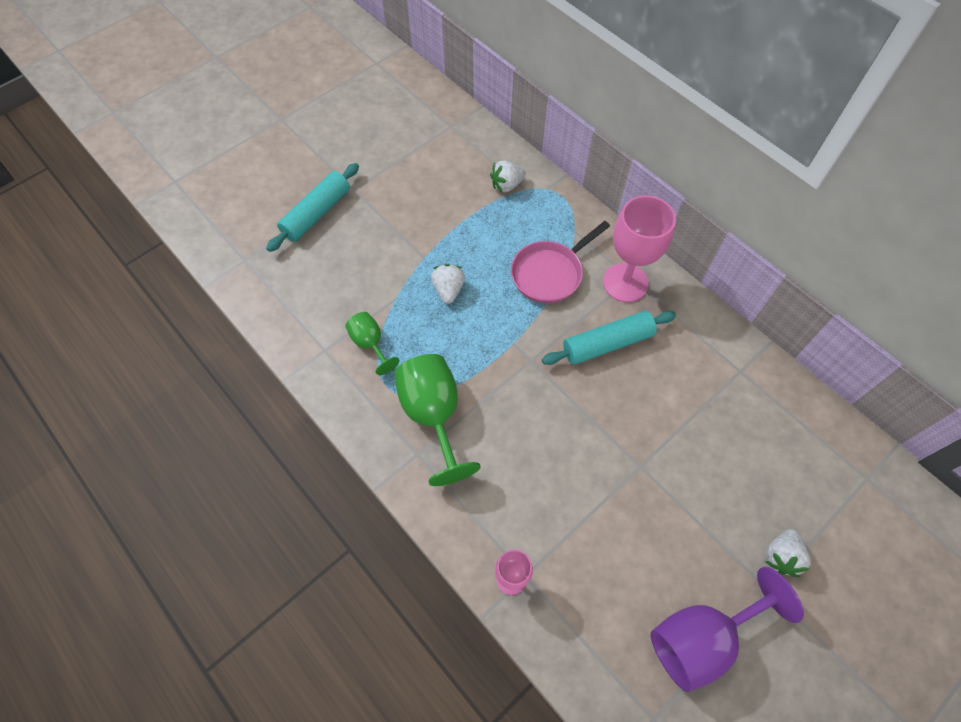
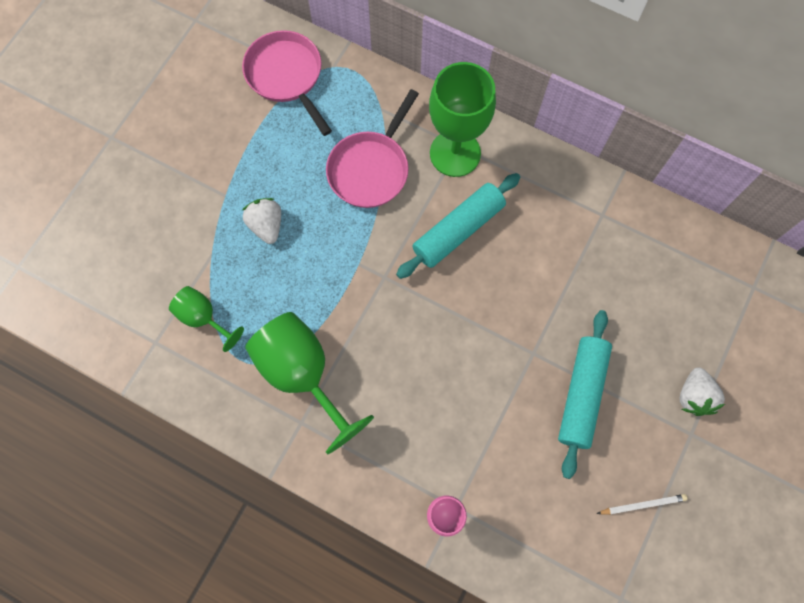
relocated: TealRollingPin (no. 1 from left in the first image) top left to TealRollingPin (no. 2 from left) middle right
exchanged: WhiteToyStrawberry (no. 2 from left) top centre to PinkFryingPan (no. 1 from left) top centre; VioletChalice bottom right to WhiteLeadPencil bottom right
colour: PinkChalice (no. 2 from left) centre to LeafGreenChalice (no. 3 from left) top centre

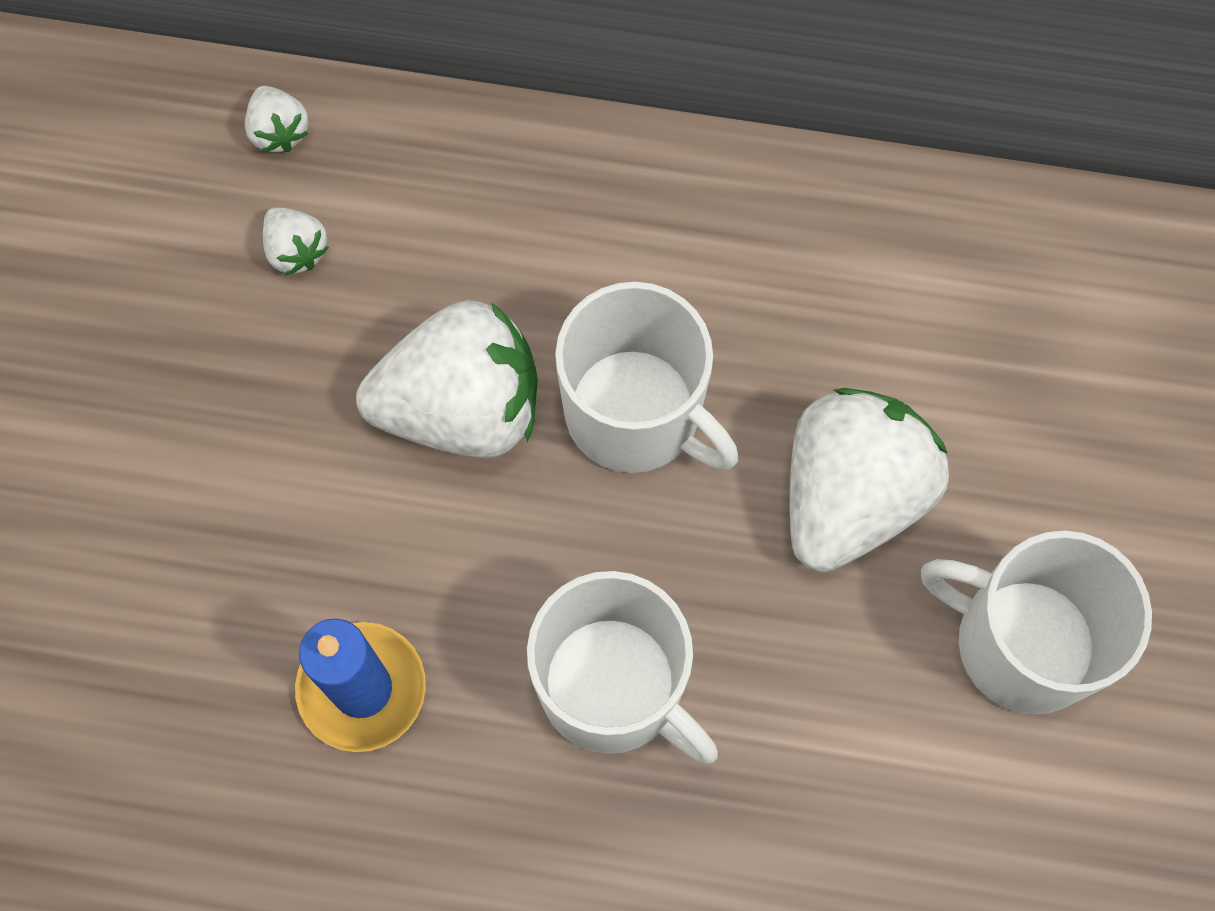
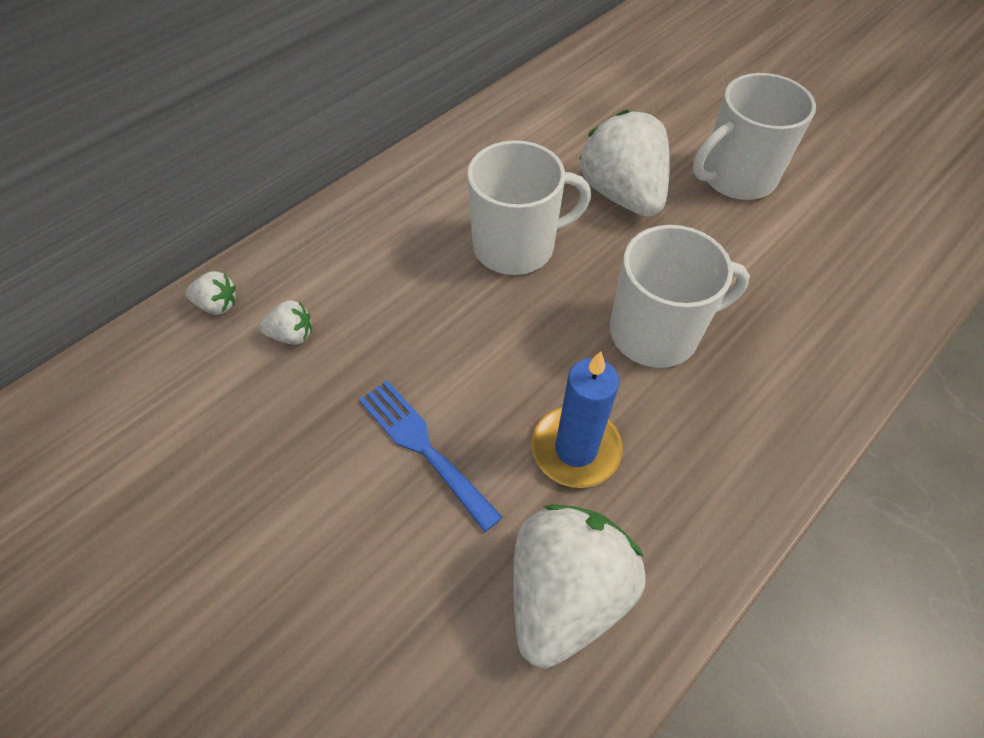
appeared: CobaltTableFork centre
relocated: WhiteToyStrawberry (no. 3 from left) centre to bottom centre

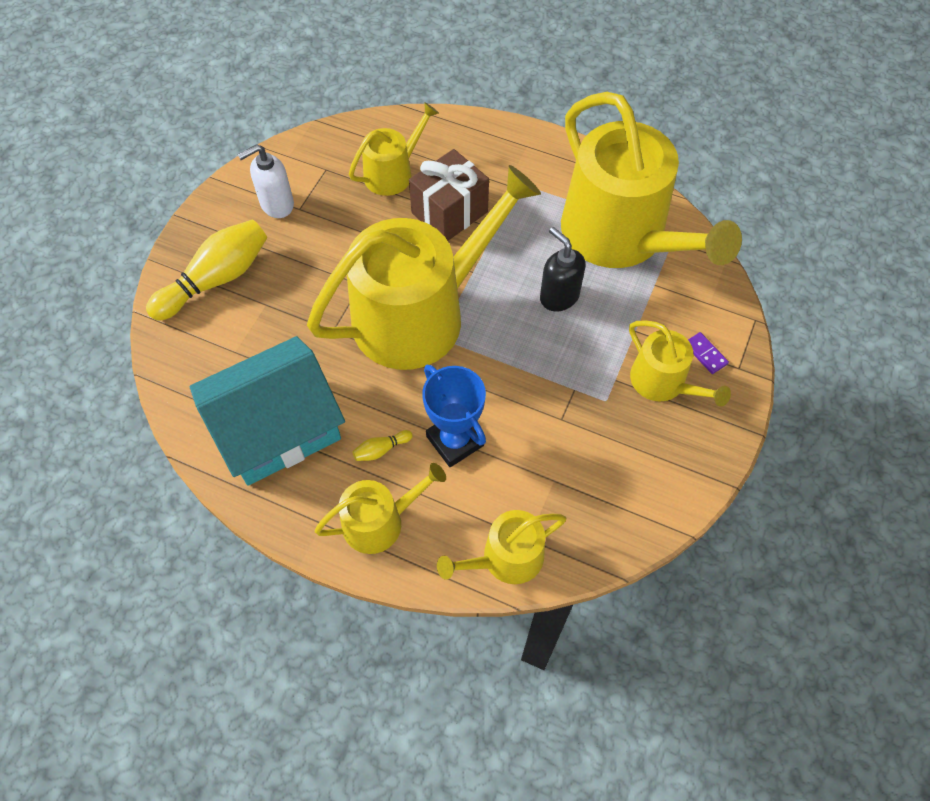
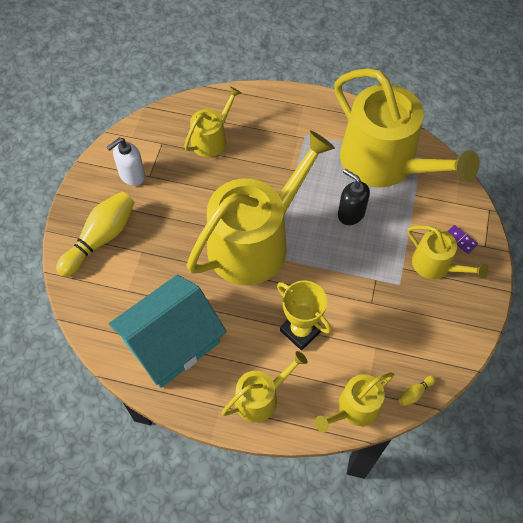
missing: RussetGift top centre
relocated: GoldenSkittle (no. 2 from left) centre to bottom right
colour: CobaltAwardCup centre to GoldenAwardCup centre

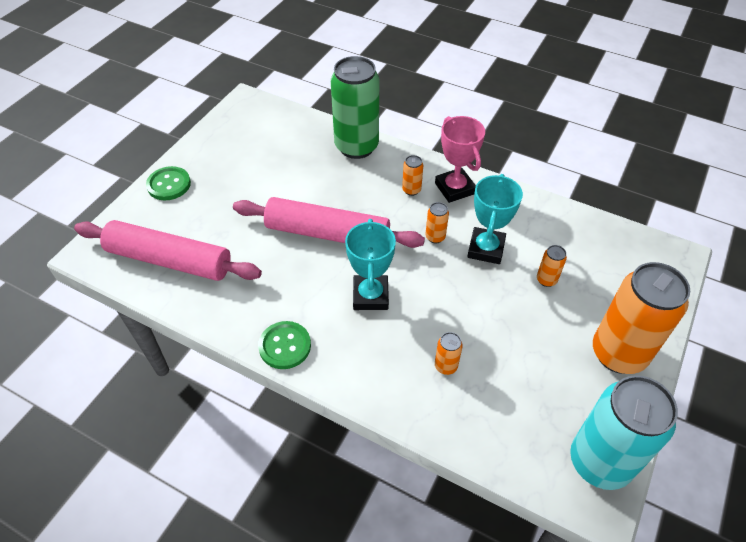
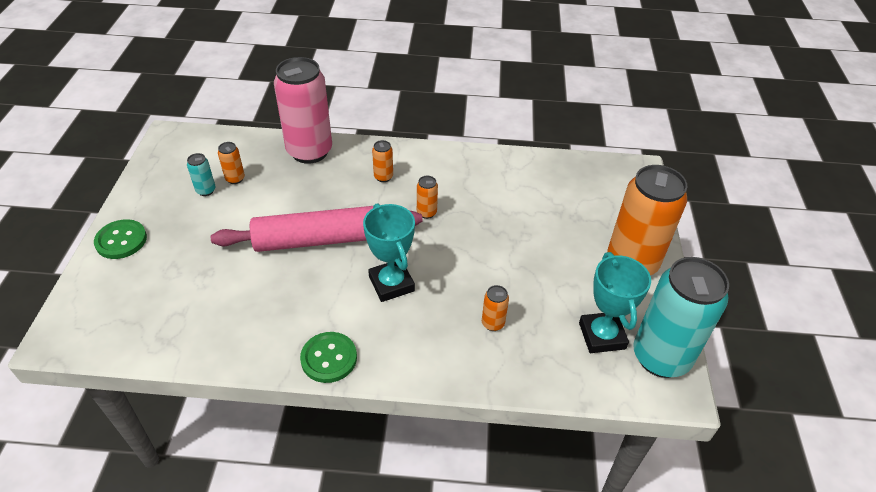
missing: PinkRollingPin (no. 1 from left) middle left; PinkAwardCup top centre
appeared: TealCan (no. 1 from left) middle left
relocated: BrightOrangeCan (no. 4 from left in the first image) middle right to BrightOrangeCan (no. 1 from left) top left; TealAwardCup (no. 2 from left) centre to middle right
colour: LeafGreenCan top centre to PinkCan top centre

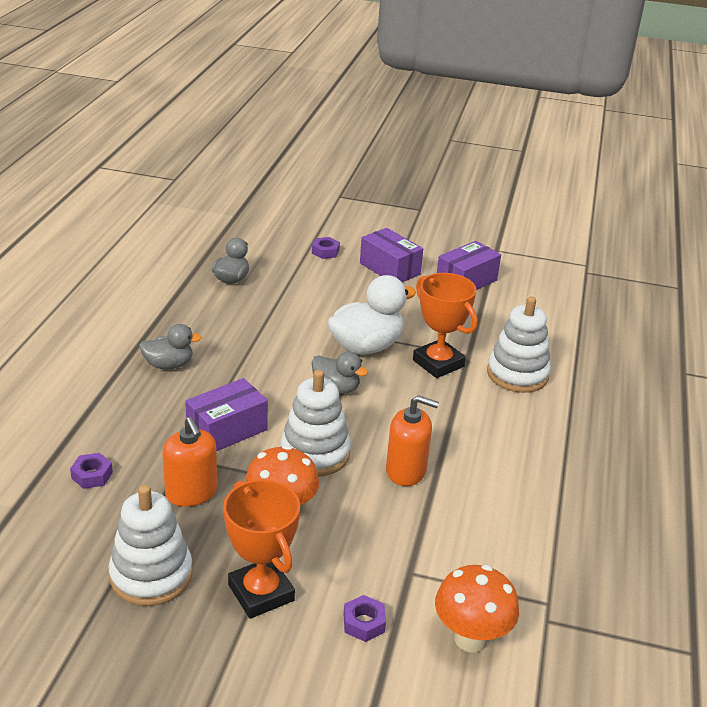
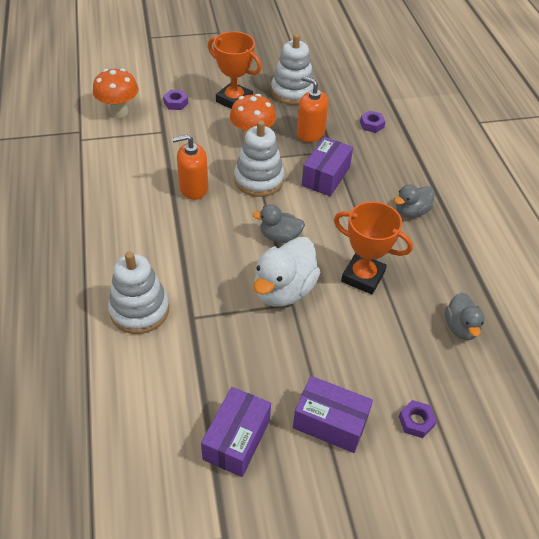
relocated: BrightOrangeAwardCup (no. 2 from left) centre to middle right

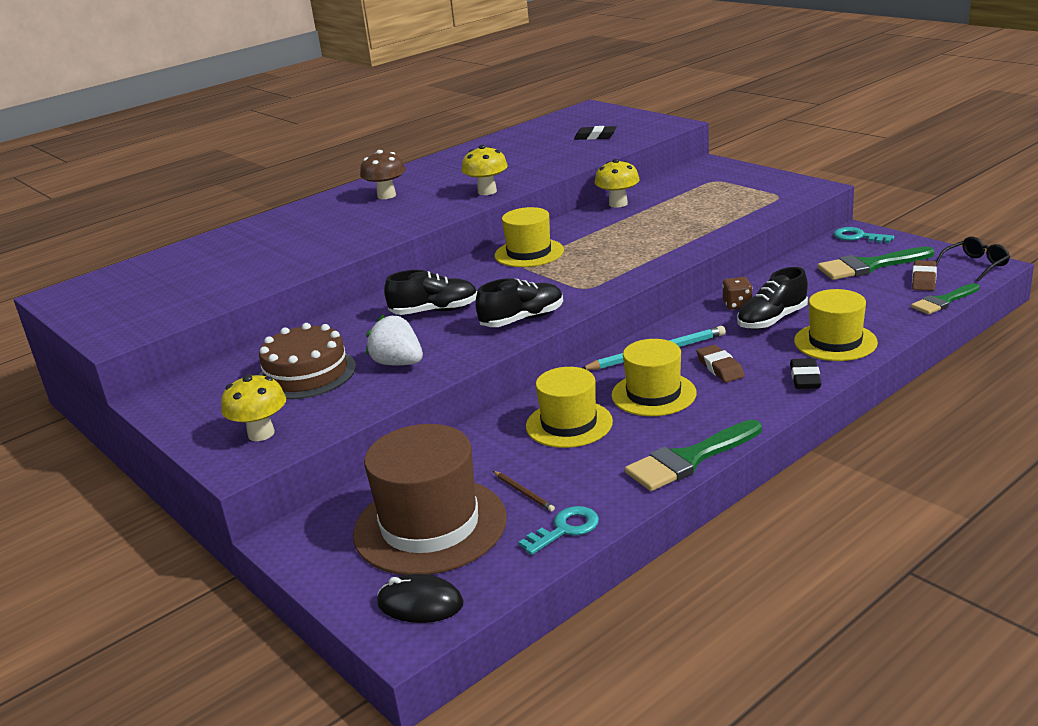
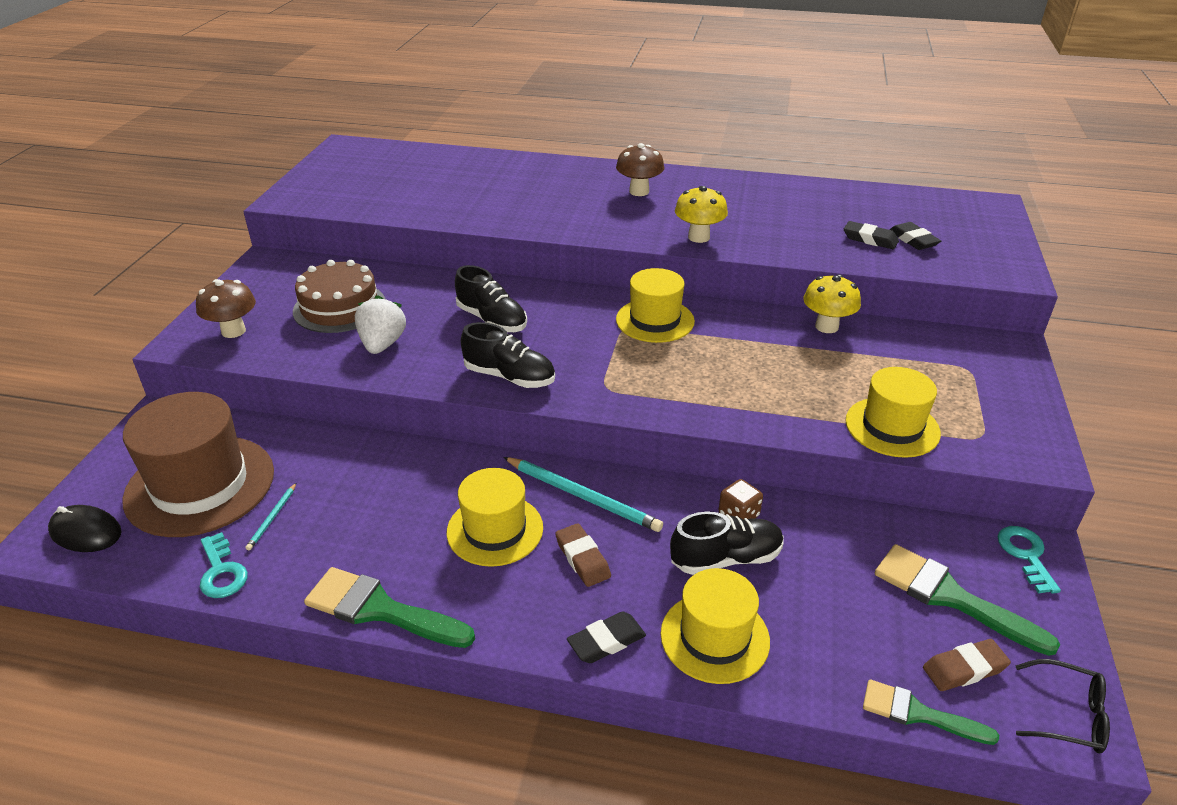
appeared: EbonyEraser (no. 2 from left) top right
relocated: GoldenTallHat (no. 2 from left in the first image) centre to GoldenTallHat (no. 4 from left) middle right
colour: GoldenMushroom (no. 1 from left) middle left to RussetMushroom (no. 1 from left) middle left; RussetLeadPencil bottom centre to TealLeadPencil (no. 1 from left) middle left
spun: EbonyComputerMouse bottom centre = middle left 45 degrees counterclockwise; TealKey (no. 1 from left) bottom centre = bottom left 45 degrees clockwise; RussetEraser (no. 1 from left) middle right = bottom centre 60 degrees counterclockwise; EbonyLaceUpShoe (no. 3 from left) middle right = bottom centre 150 degrees clockwise

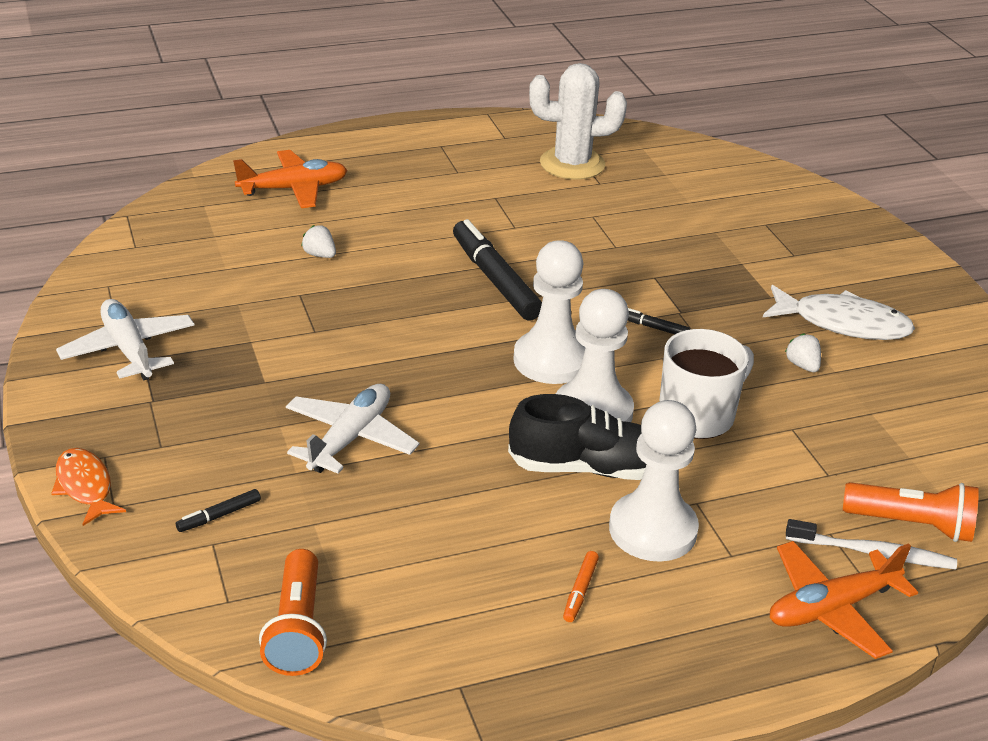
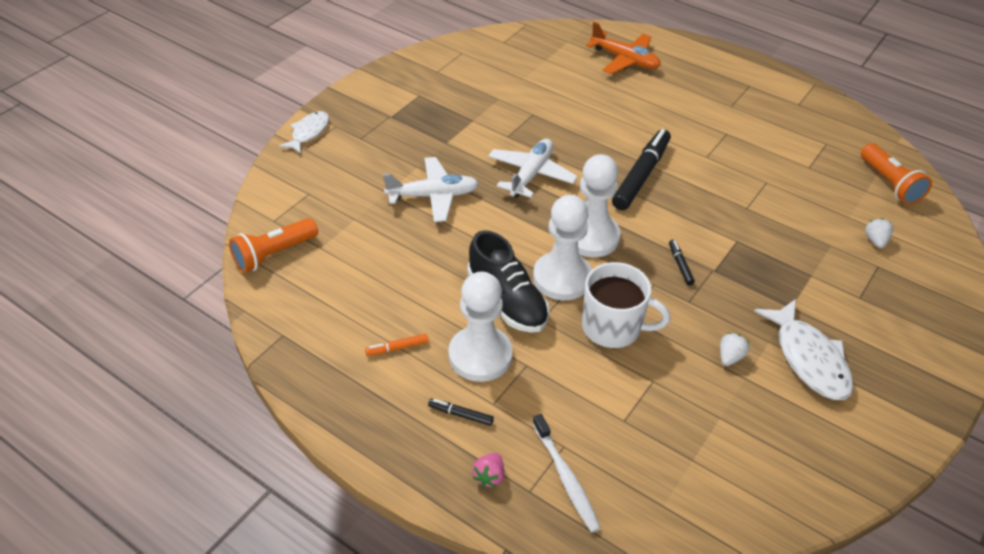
missing: WhiteSaguaroCactus top centre
relocated: EbonyFeltPen (no. 1 from left) bottom left to bottom centre; WhiteAeroplane (no. 1 from left in the first image) middle left to WhiteAeroplane (no. 2 from left) top centre; BrightOrangeFlashlight (no. 2 from left) bottom right to top right; WhiteToyStrawberry (no. 1 from left in the first image) top left to WhiteToyStrawberry (no. 2 from left) middle right
exchanged: BrightOrangeAeroplane (no. 2 from left) bottom right to PinkToyStrawberry bottom centre
colour: BrightOrangeFish middle left to WhiteFish (no. 1 from left) top left

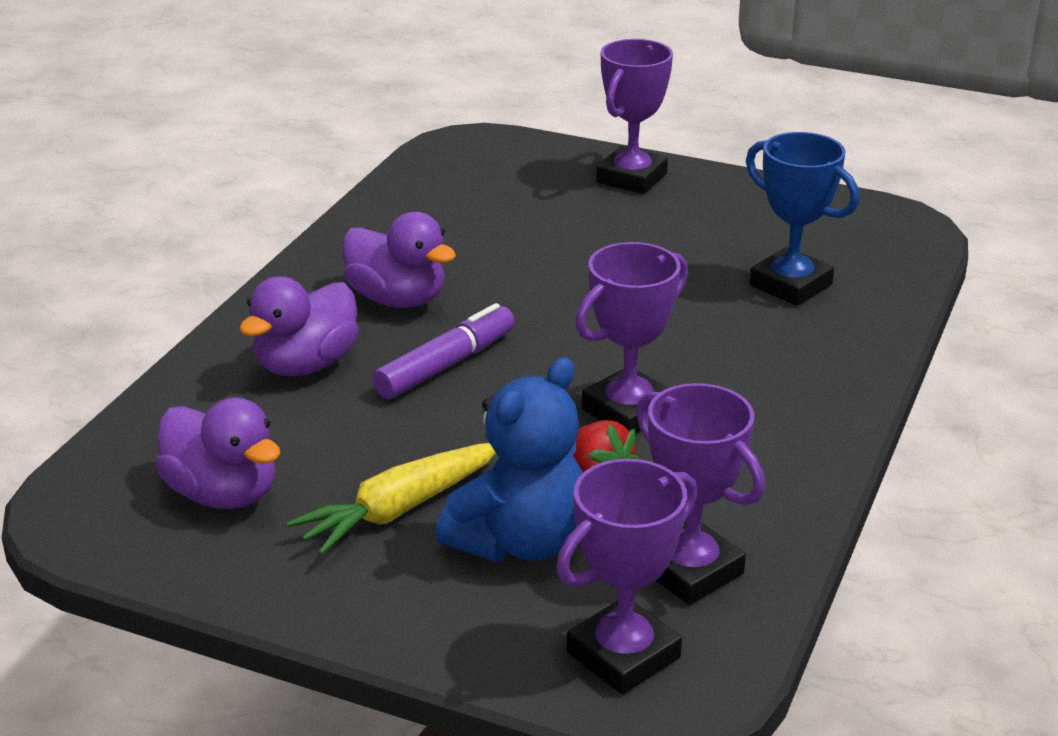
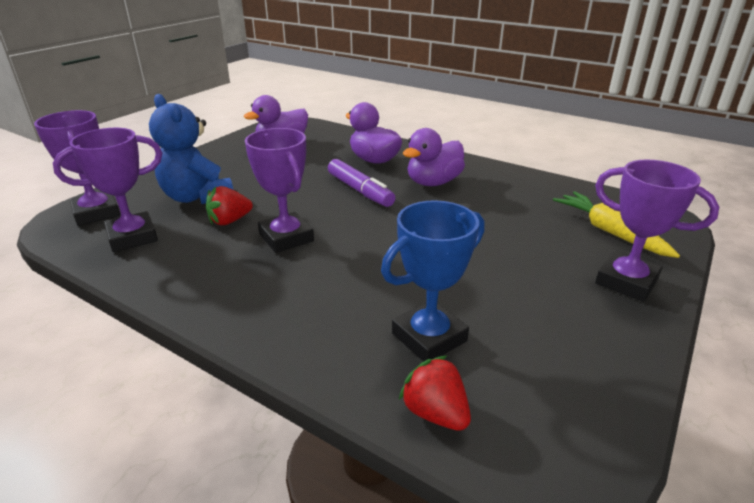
appeared: RedToyStrawberry (no. 2 from left) bottom centre
relocated: GoldenRootVegetable bottom centre to middle right

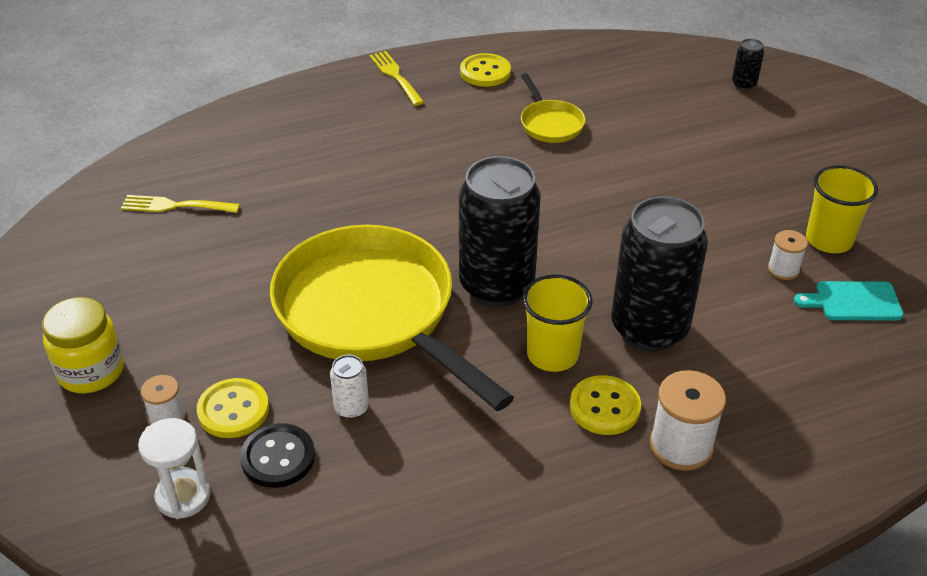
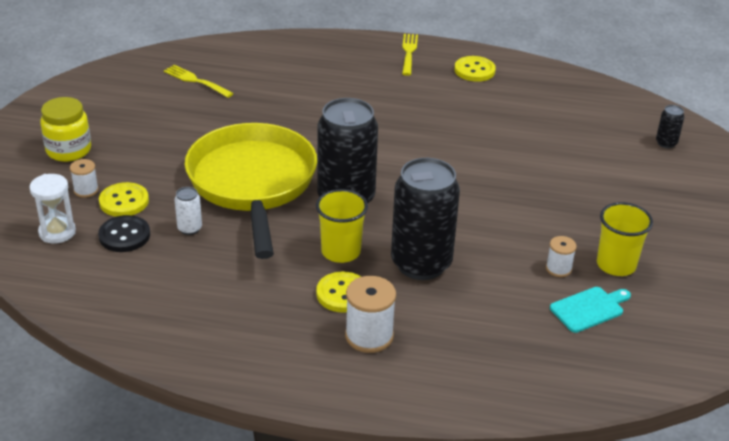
missing: GoldenFryingPan (no. 2 from left) top centre
spun: TealCuttingBoard middle right = bottom right 120 degrees clockwise

